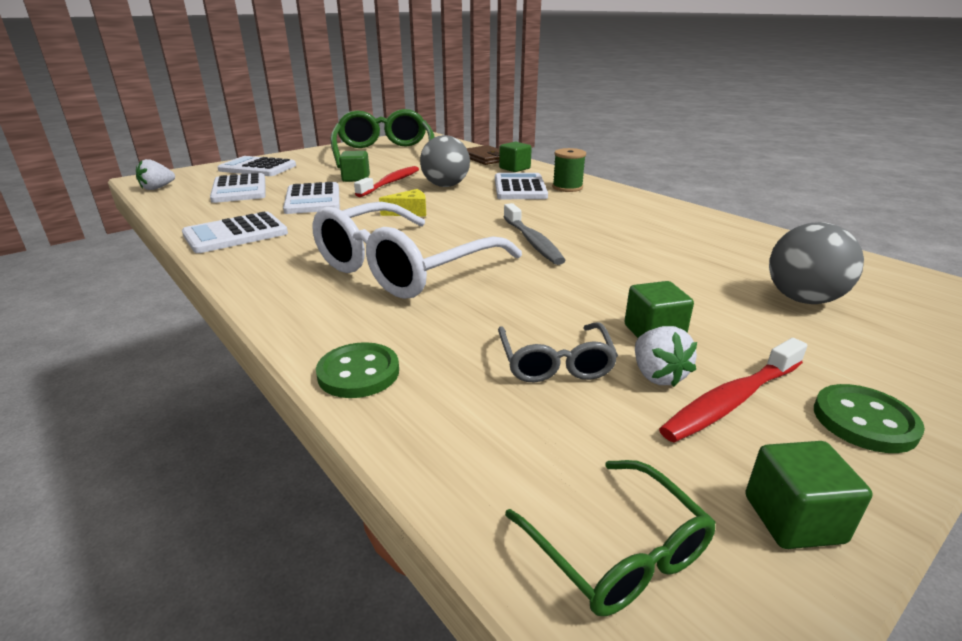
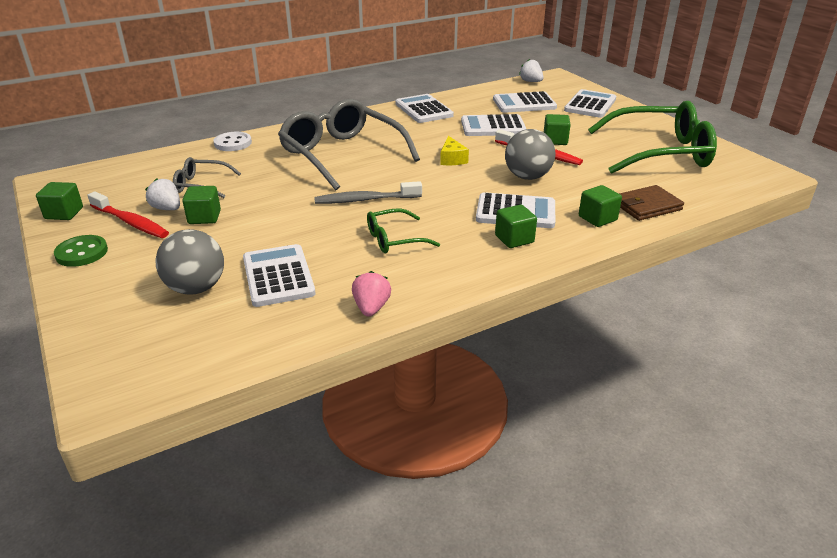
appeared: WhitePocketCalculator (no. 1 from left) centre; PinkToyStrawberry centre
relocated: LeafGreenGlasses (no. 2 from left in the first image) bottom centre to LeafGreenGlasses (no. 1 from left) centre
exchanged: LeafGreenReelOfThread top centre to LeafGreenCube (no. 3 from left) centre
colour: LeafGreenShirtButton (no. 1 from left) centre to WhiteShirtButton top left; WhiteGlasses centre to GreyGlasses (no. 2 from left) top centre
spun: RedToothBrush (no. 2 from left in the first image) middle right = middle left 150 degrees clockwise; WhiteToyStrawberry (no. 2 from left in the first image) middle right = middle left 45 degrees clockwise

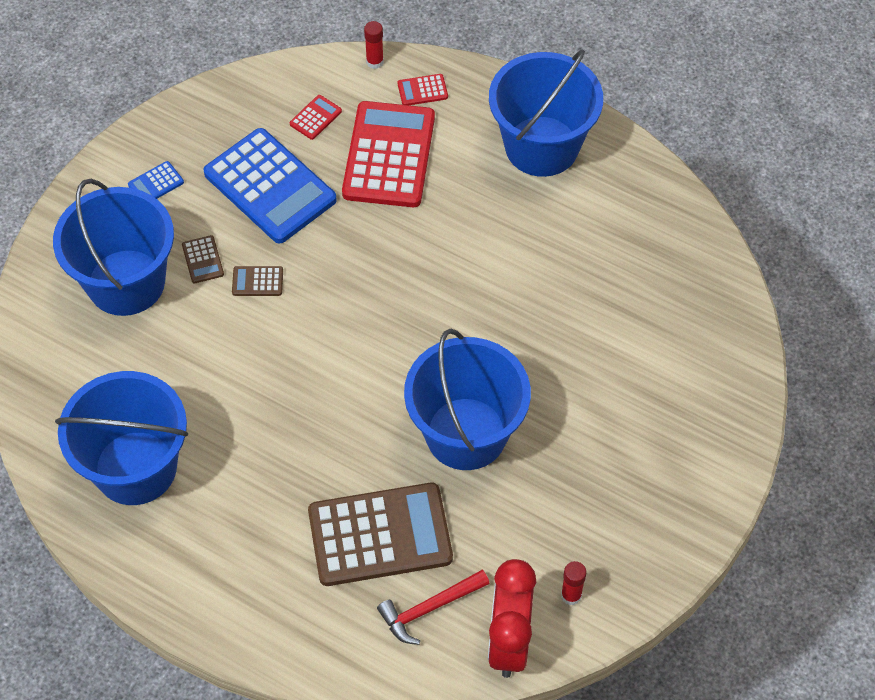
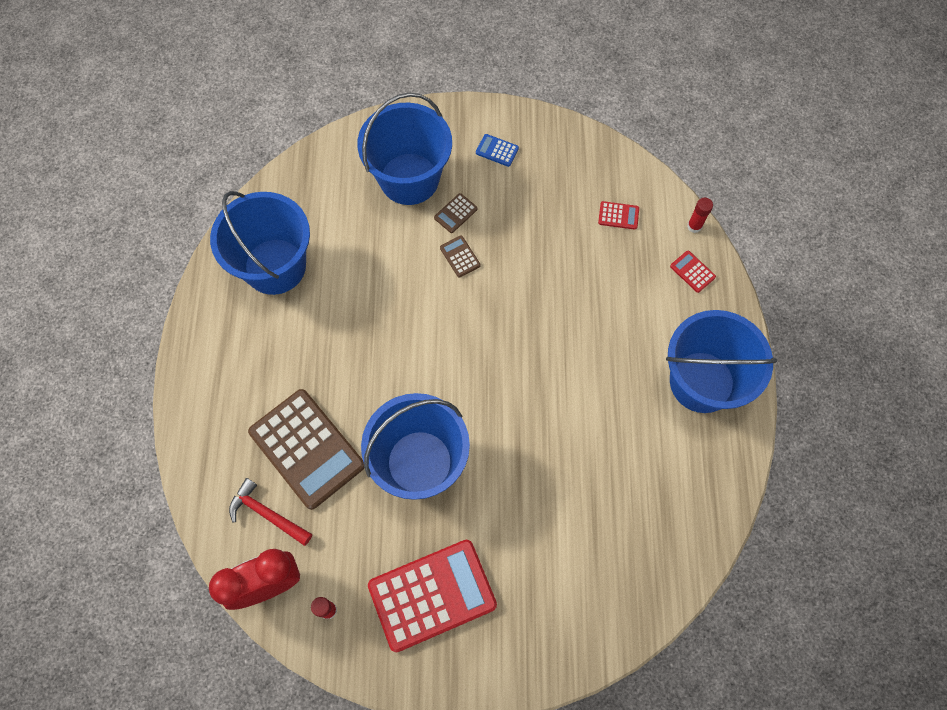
missing: CobaltPocketCalculator (no. 2 from left) top left
relocated: RedPocketCalculator (no. 2 from left in the first image) top centre to RedPocketCalculator (no. 1 from left) bottom centre

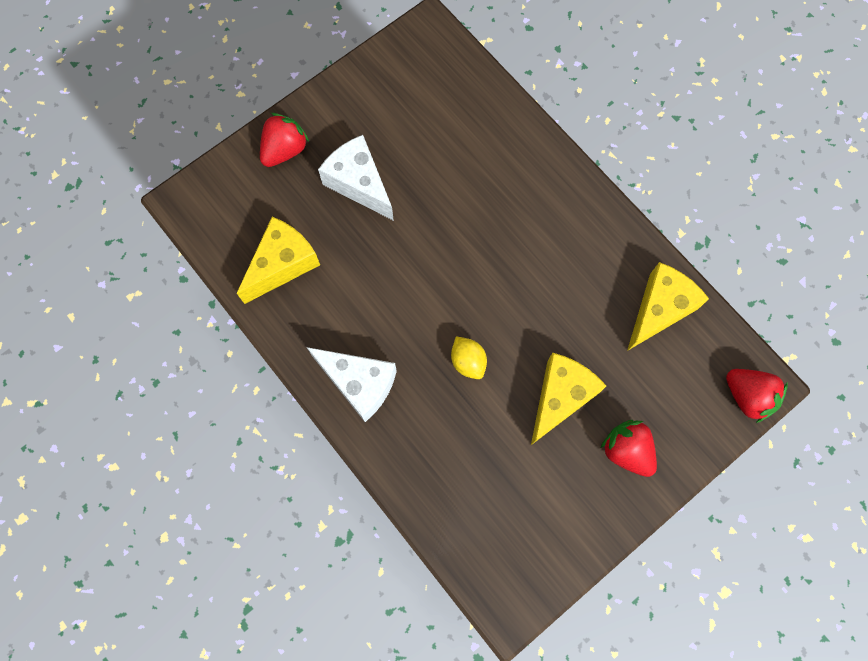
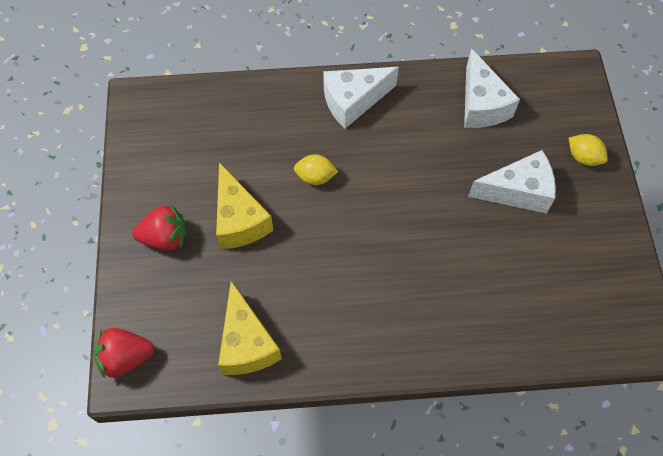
exchanged: RedToyStrawberry (no. 1 from left) top left to GoldenToyLemon (no. 2 from left) top right
colour: GoldenCheese (no. 1 from left) middle left to WhiteCheese (no. 2 from left) top right

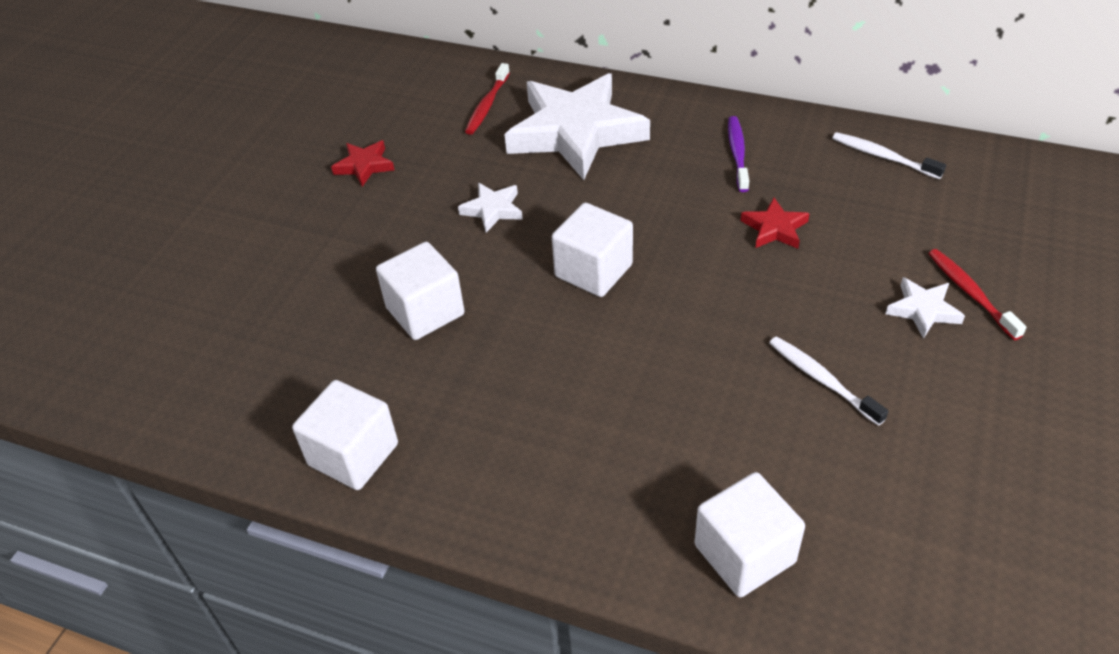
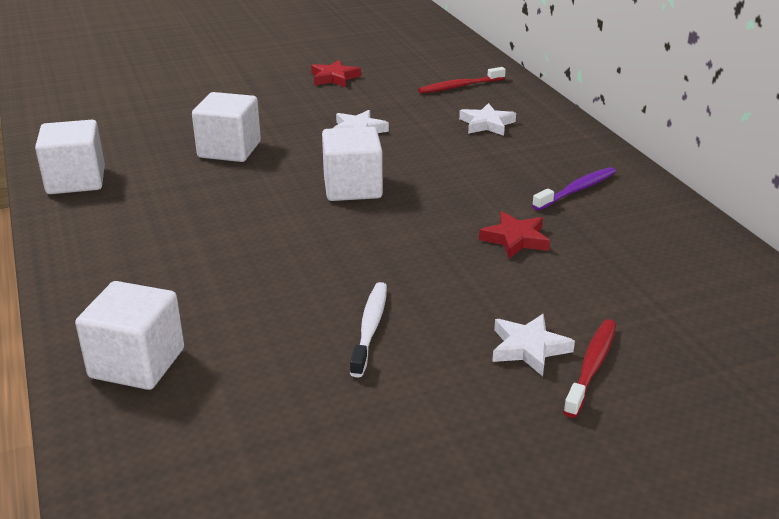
missing: WhiteToothBrush (no. 2 from left) top right
size: WhiteStar (no. 2 from left) top centre = top centre x0.42

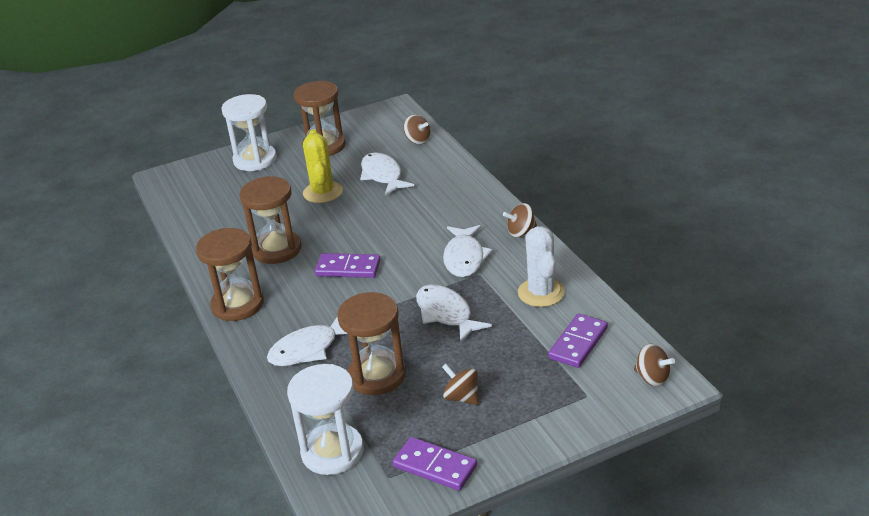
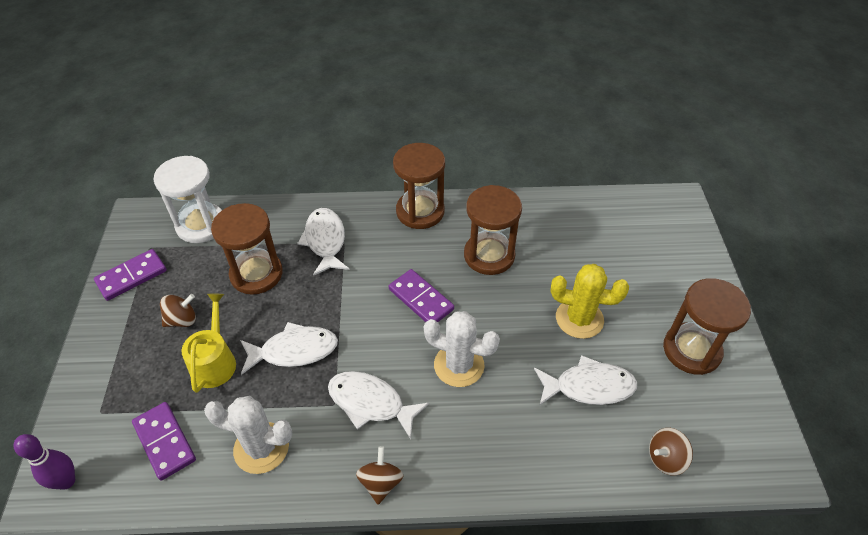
missing: WhiteHourglass (no. 1 from left) top left
appeared: GoldenWateringPot middle left; WhiteSaguaroCactus (no. 2 from left) centre
exchanged: RussetWhirligig (no. 4 from left) bottom right to VioletSkittle bottom left
spun: VioletDominoPiece (no. 1 from left in the first image) centre = centre 75 degrees counterclockwise

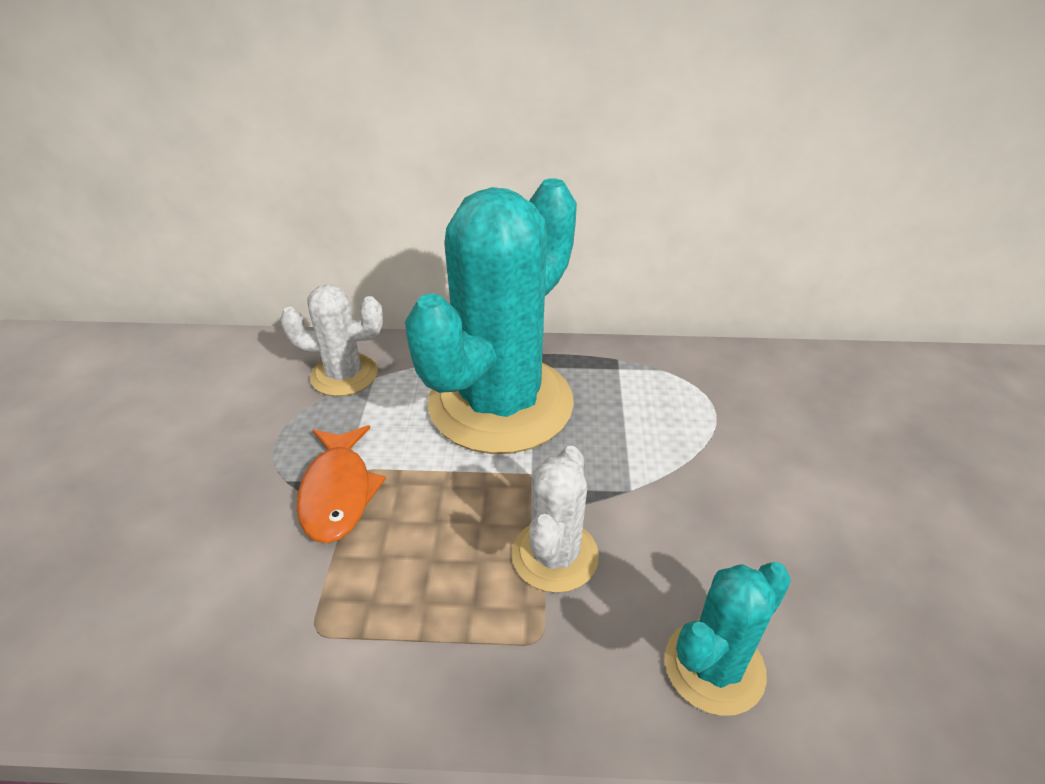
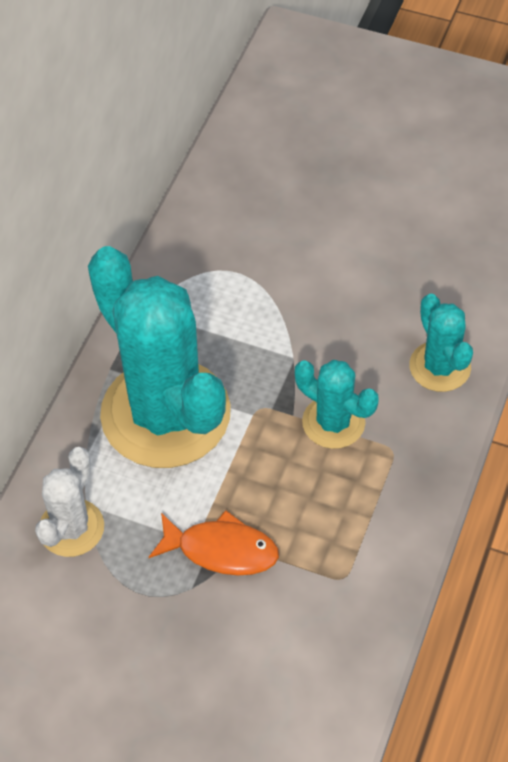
colour: WhiteSaguaroCactus (no. 2 from left) centre to TealSaguaroCactus (no. 2 from left) centre

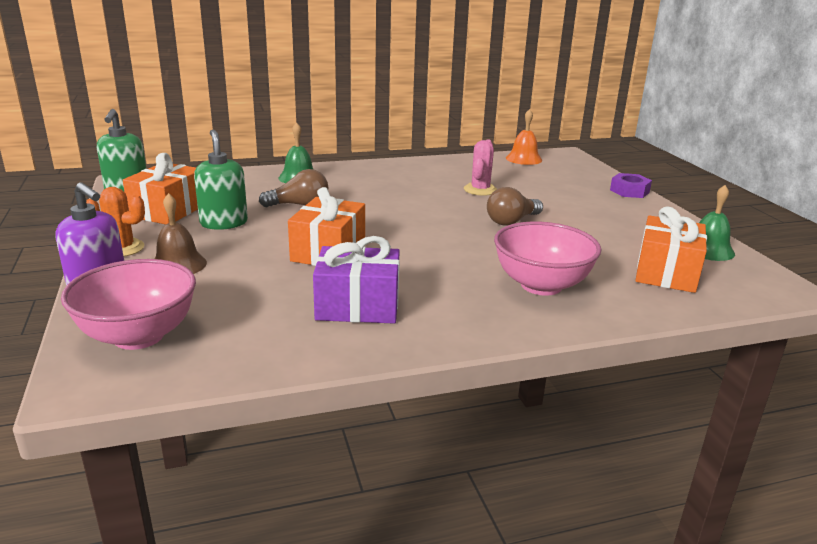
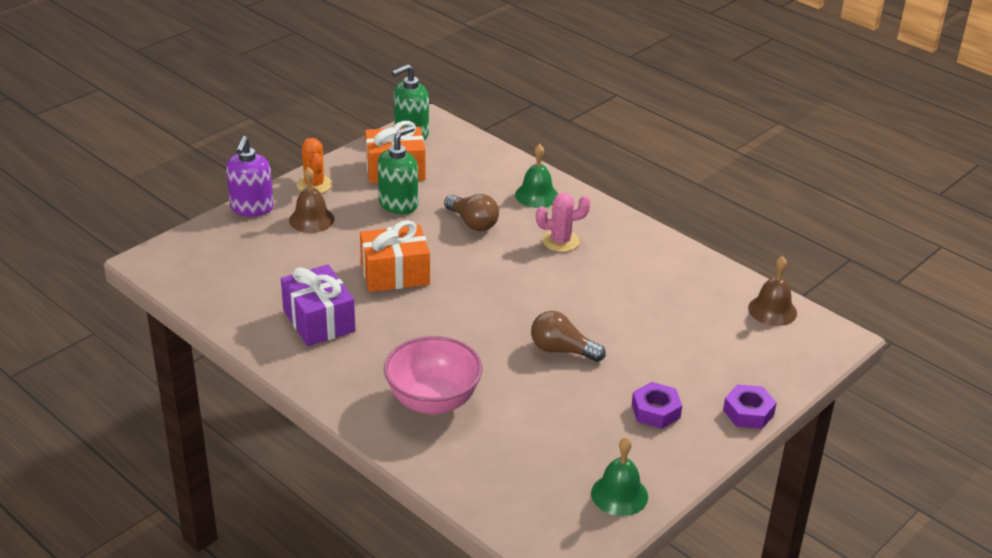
missing: PinkDeepDish (no. 1 from left) middle left; BrightOrangeGift (no. 3 from left) middle right
appeared: VioletHexNut (no. 1 from left) bottom centre
relocated: PinkSaguaroCactus top centre to centre
colour: BrightOrangeHandBell top centre to RussetHandBell (no. 2 from left) middle right

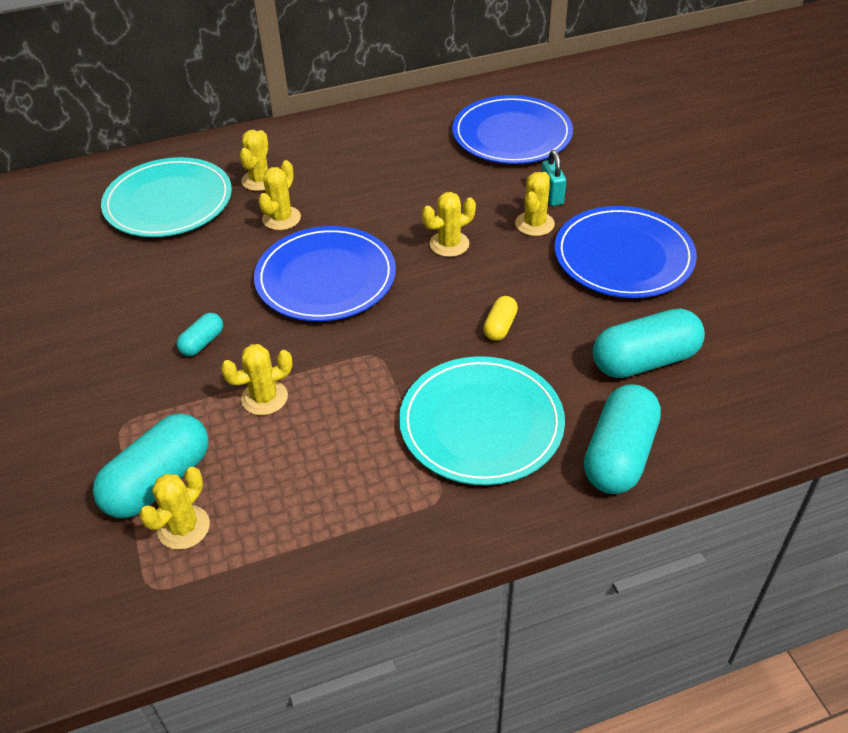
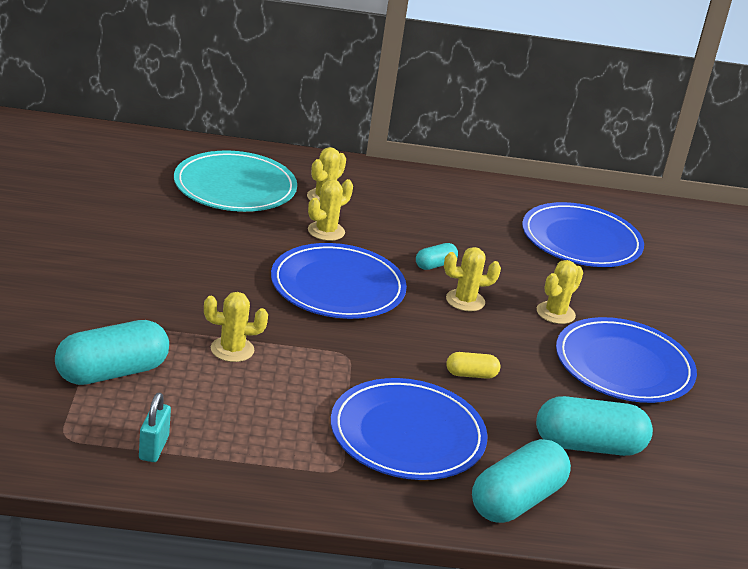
missing: GoldenSaguaroCactus (no. 1 from left) bottom left
relocated: TealLock top centre to bottom left; TealPillShape (no. 2 from left) middle left to centre
colour: TealDinnerPlate (no. 2 from left) centre to CobaltDinnerPlate (no. 2 from left) bottom centre
spun: GoldenPillShape centre = centre 45 degrees clockwise

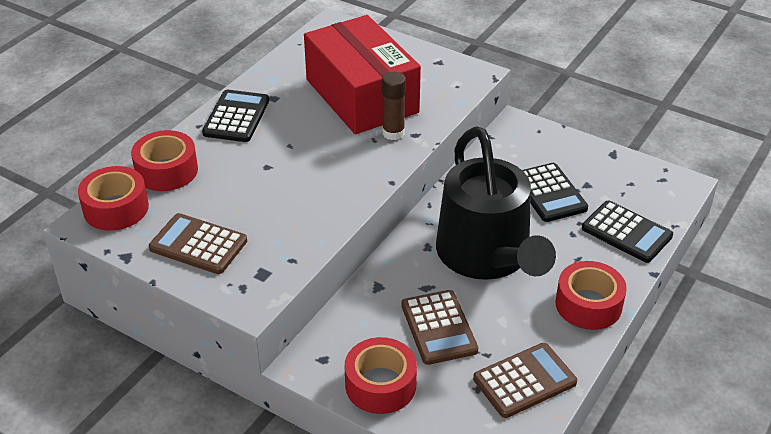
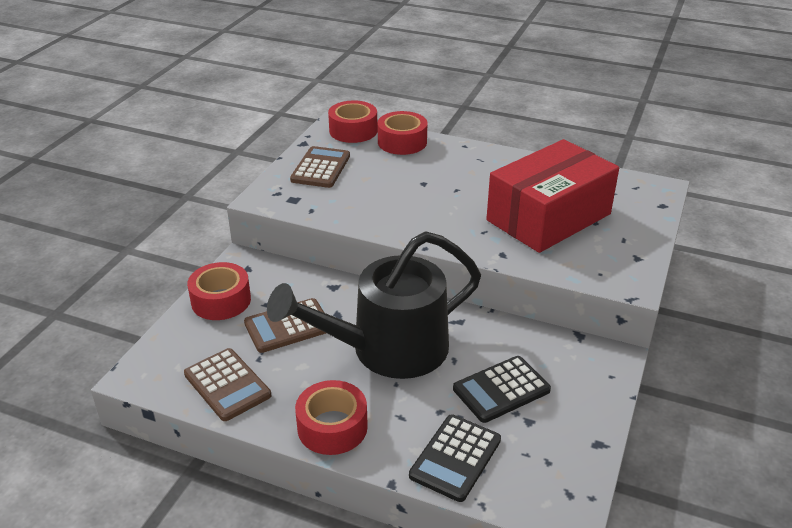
missing: EbonyPocketCalculator (no. 1 from left) top left; RussetGlueStick top centre

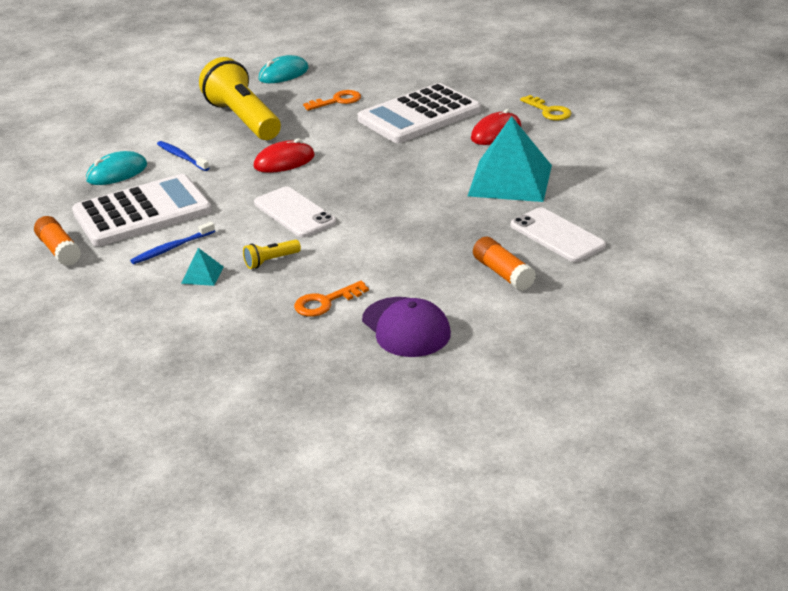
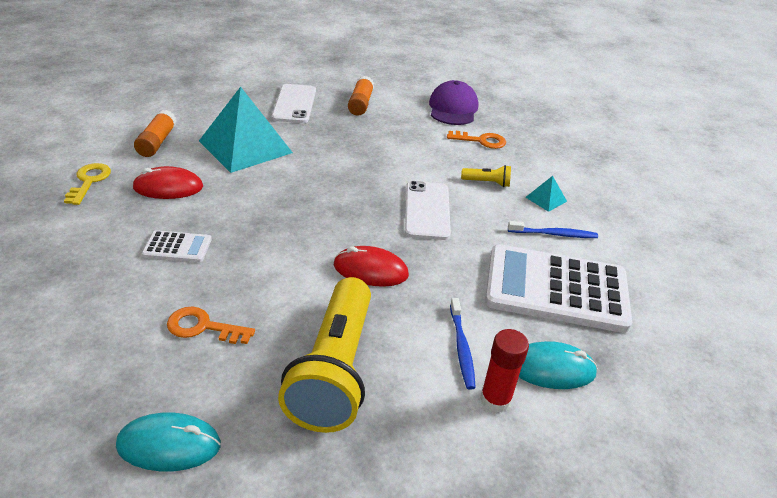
appeared: RedGlueStick bottom centre
relocated: BrightOrangeGlueStick (no. 1 from left) middle left to top left
size: WhitePocketCalculator (no. 2 from left in the first image) top centre = middle left x0.44

